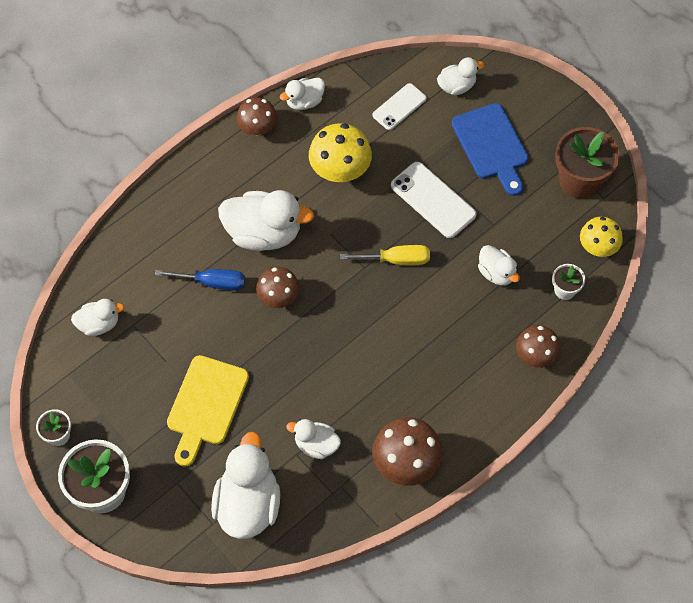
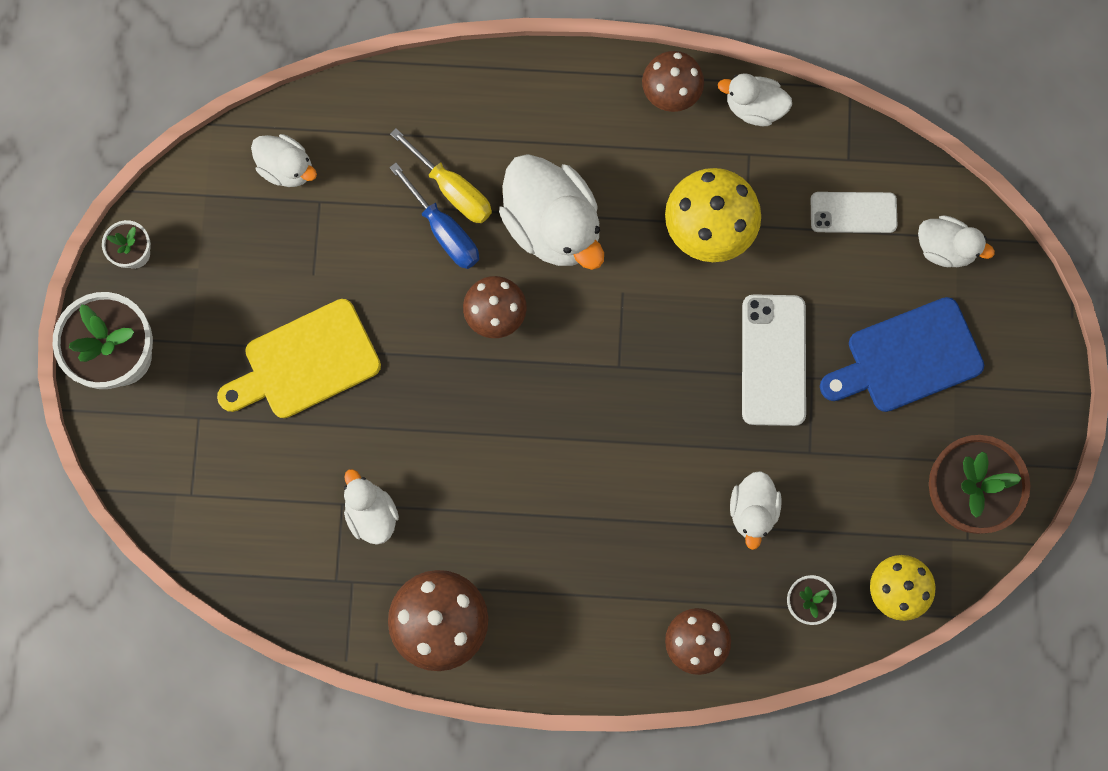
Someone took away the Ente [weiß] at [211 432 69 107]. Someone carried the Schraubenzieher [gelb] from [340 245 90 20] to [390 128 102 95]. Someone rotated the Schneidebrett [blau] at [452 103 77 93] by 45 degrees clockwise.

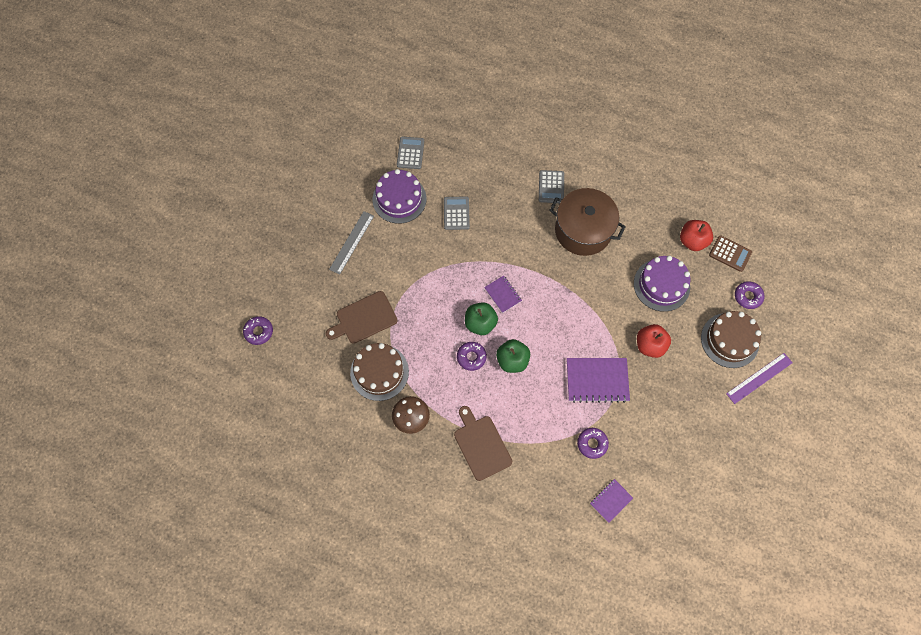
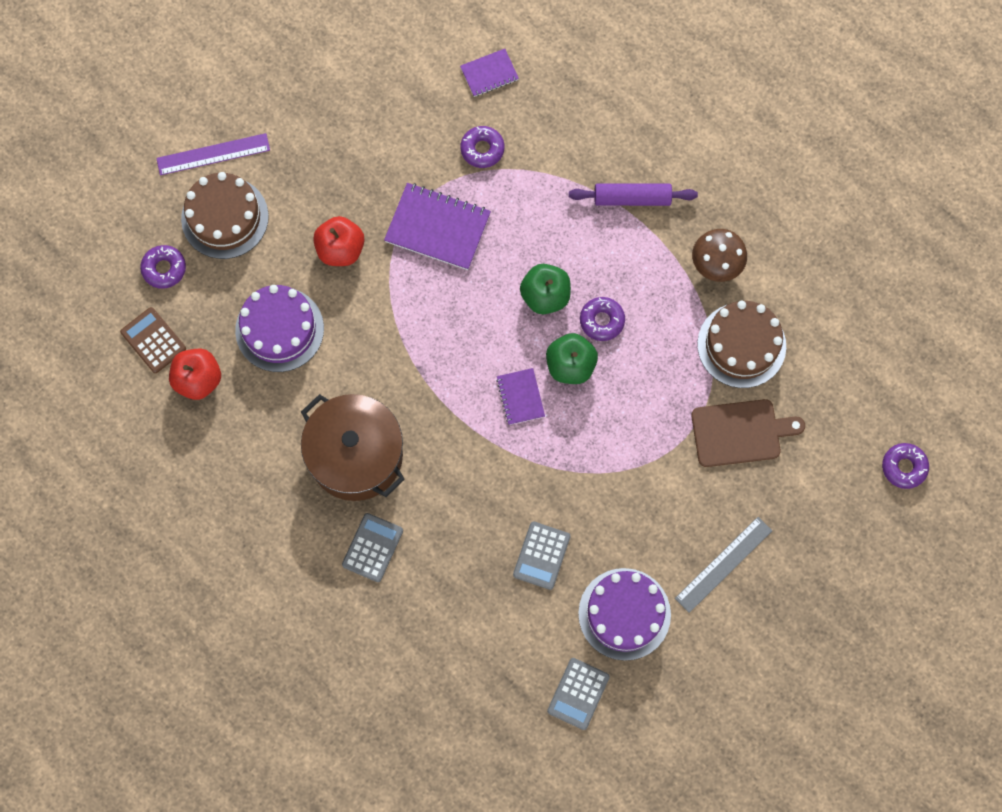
Someone swapped the Schneidebrett [braun] at [454 406 58 75] for the Nudelholz [lila] at [569 183 129 23].

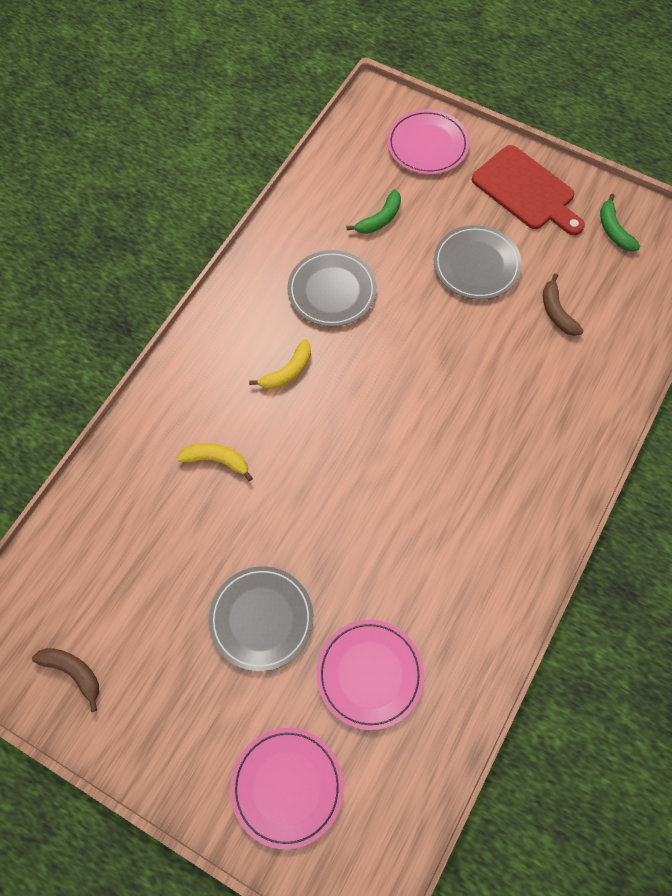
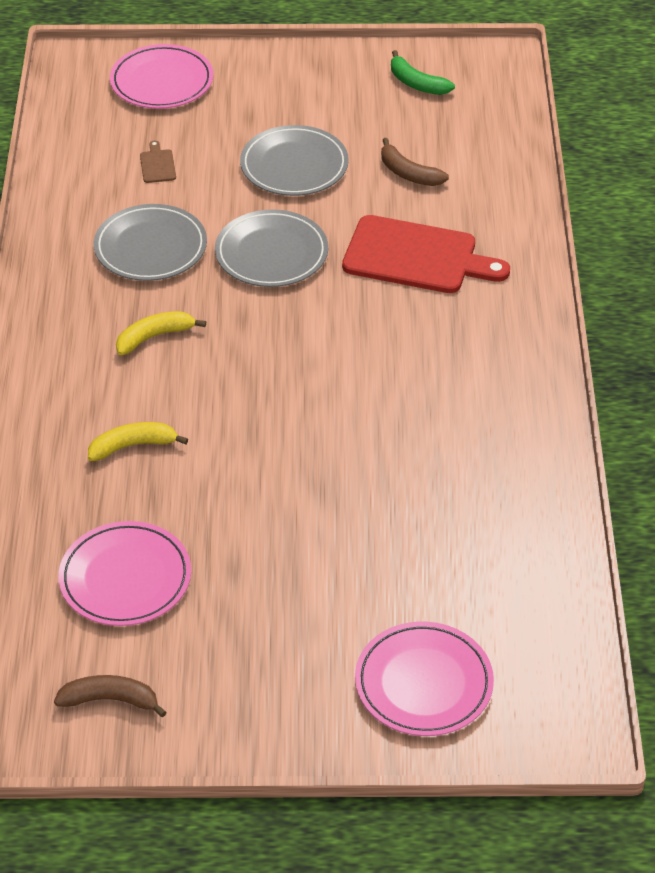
Someone carried the Teller [grau] from [208 566 105 105] to [215 210 113 77]. Someone rotated the Banane [gelb] at [249 339 62 50] by 135 degrees counterclockwise. Someone carried the Teller [rosa] from [317 620 107 110] to [58 521 133 105]. Someone swapped the Banane [grün] at [347 189 54 45] for the Schneidebrett [braun] at [140 141 36 42]. Someone carried the Schneidebrett [rot] from [472 145 113 90] to [342 215 168 78].

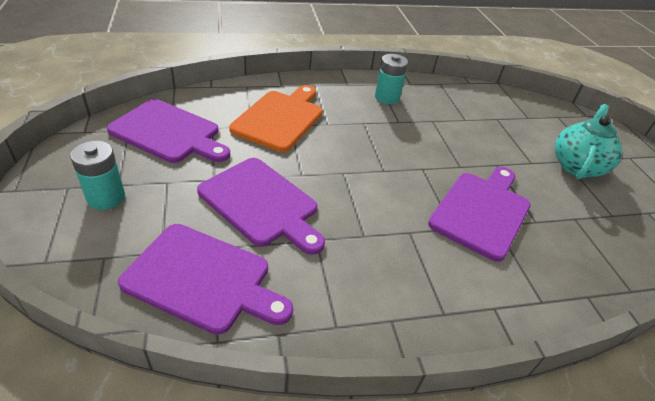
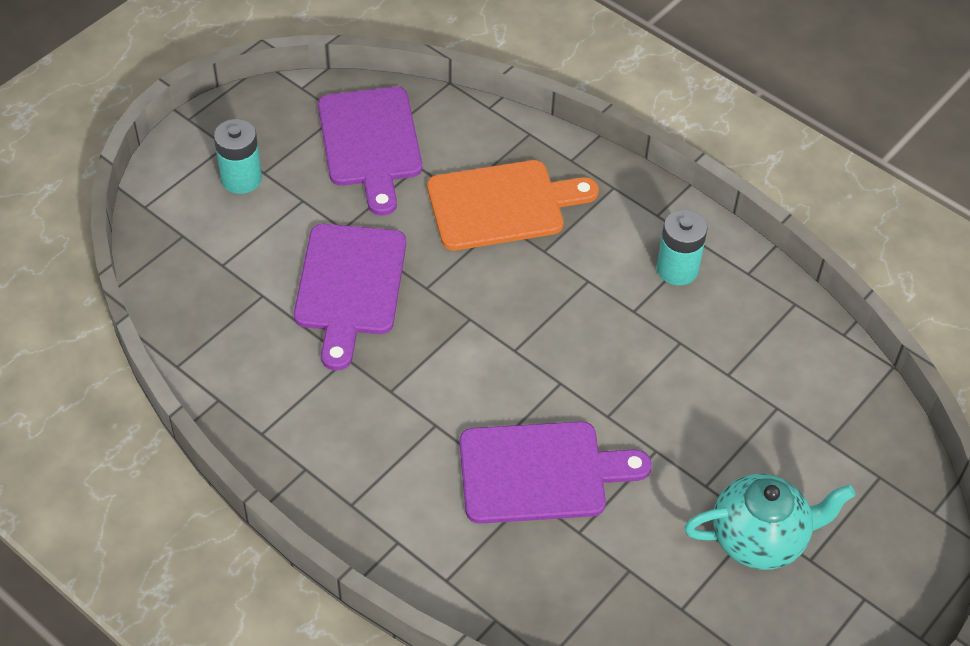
Someone took away the Schneidebrett [lila] at [118 224 175 111].

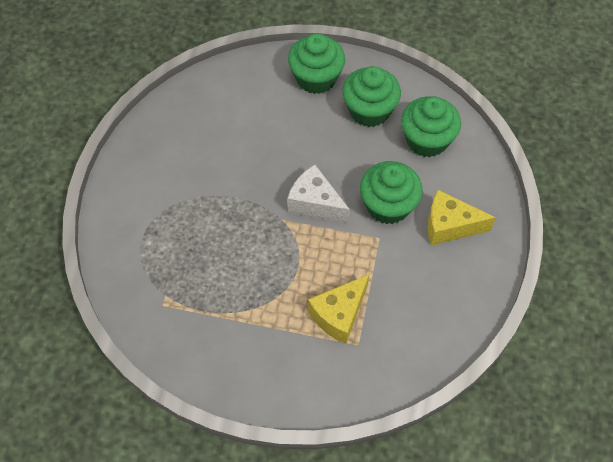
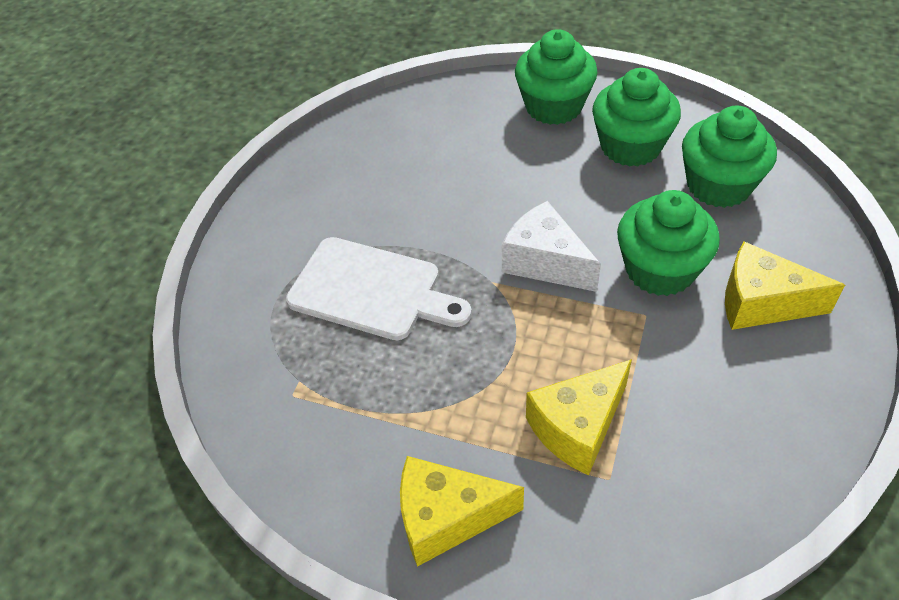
Someone put down the Schneidebrett [weiß] at [286 237 186 103]. Someone put down the Käse [gelb] at [400 456 124 111].

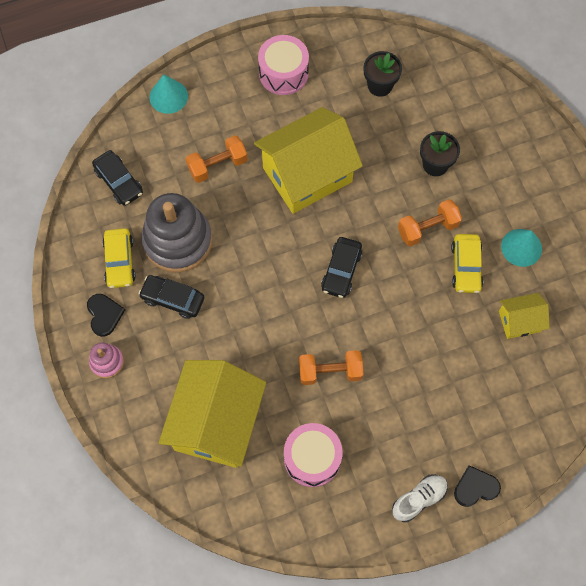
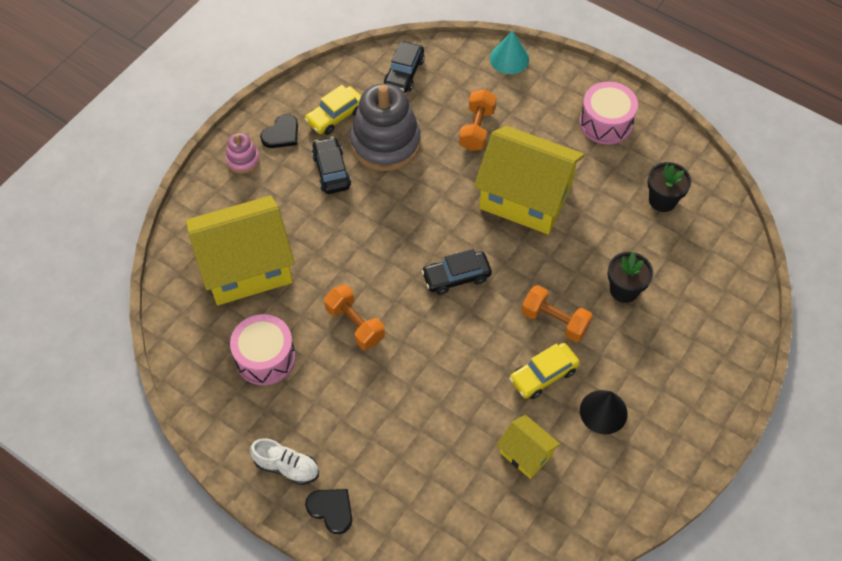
Someone rotated the Hantel [orange] at [186 135 62 48] by 75 degrees clockwise. Someone repainted the Kegel [türkis] at [501 229 41 38], which became the Kegel [schwarz] at [580 390 48 44].

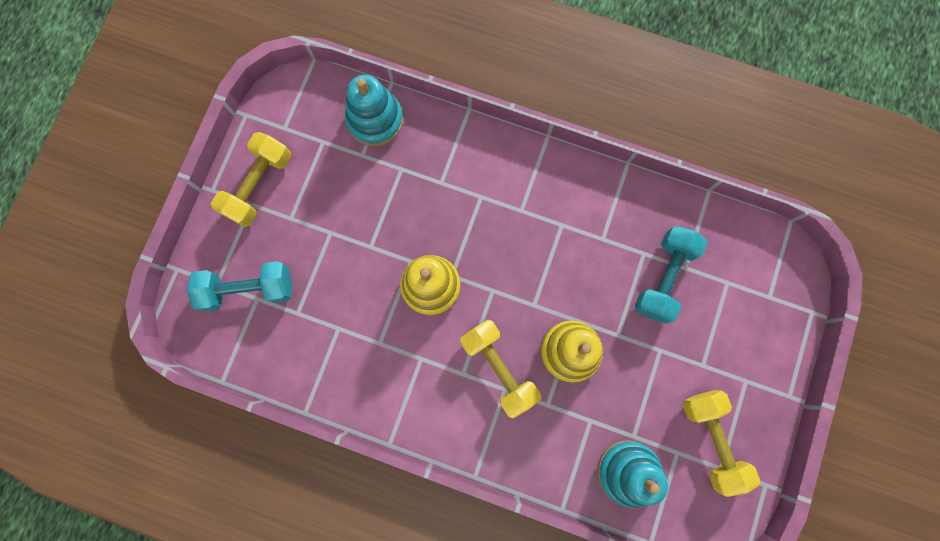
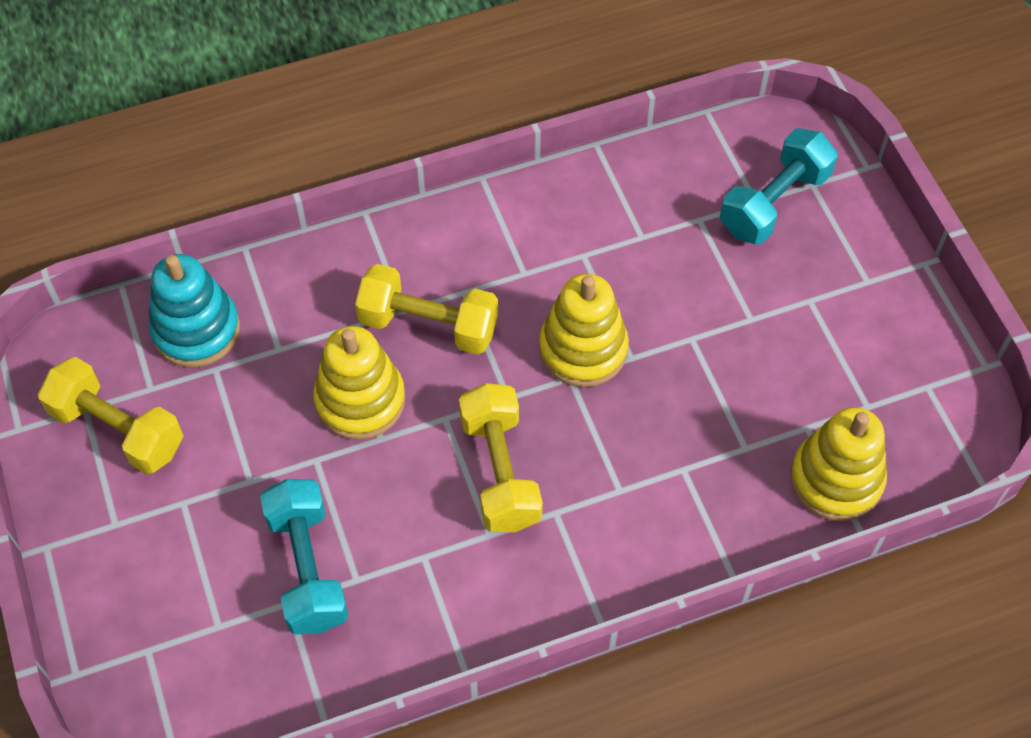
Someone carried the Hantel [gelb] from [211 132 80 95] to [459 383 84 149]. Someone repainted the Stapelspielzeug [türkis] at [345 75 58 71], which became the Stapelspielzeug [gelb] at [790 407 97 114].

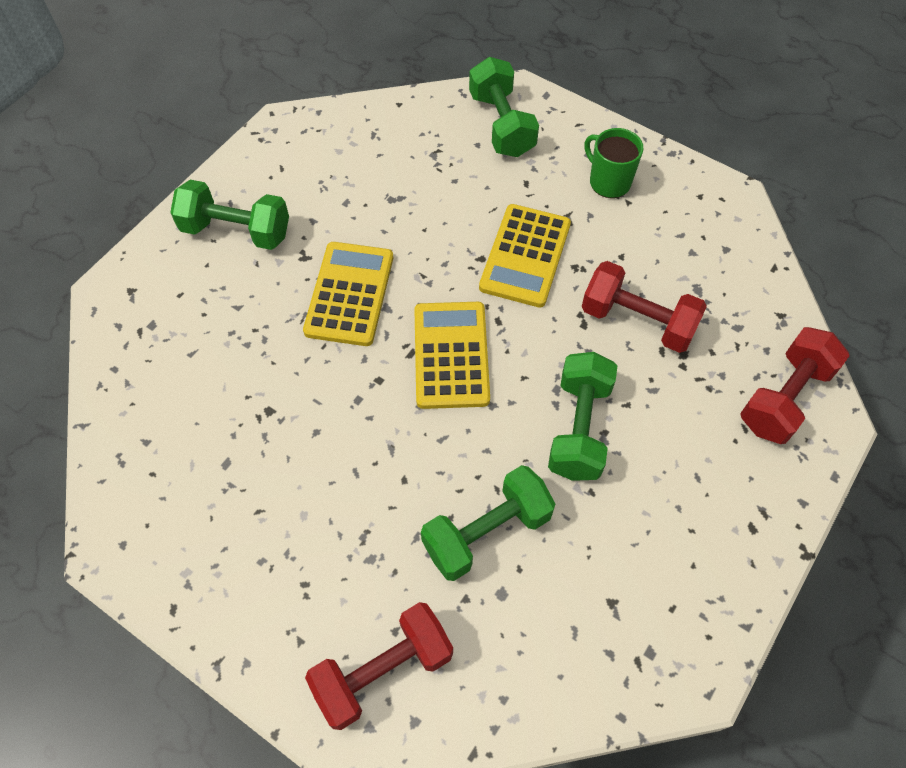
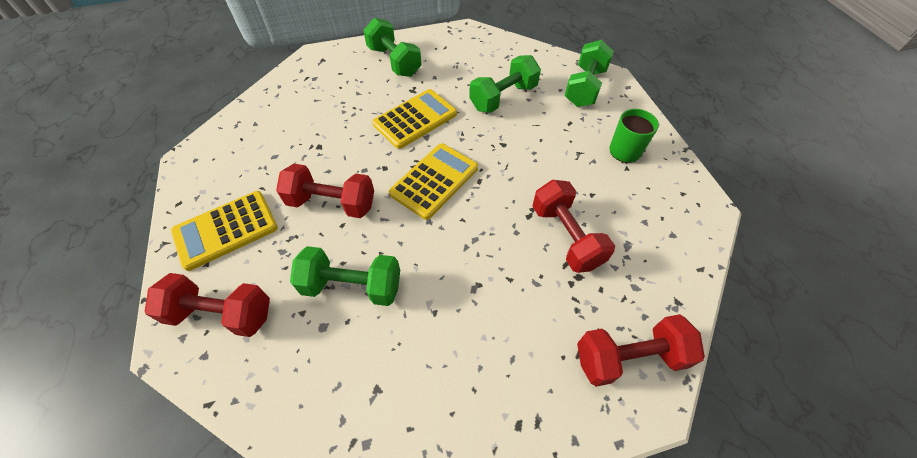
Someone carried the Taschenrechner [gelb] from [479 204 92 103] to [171 191 107 80]. Someone carried the Hantel [grün] from [548 352 69 129] to [469 55 72 58]. Someone put down the Hantel [rot] at [276 164 98 54].

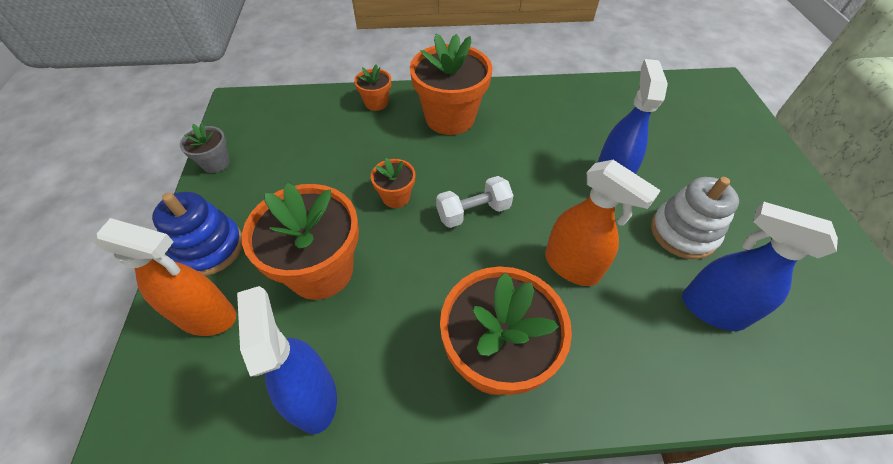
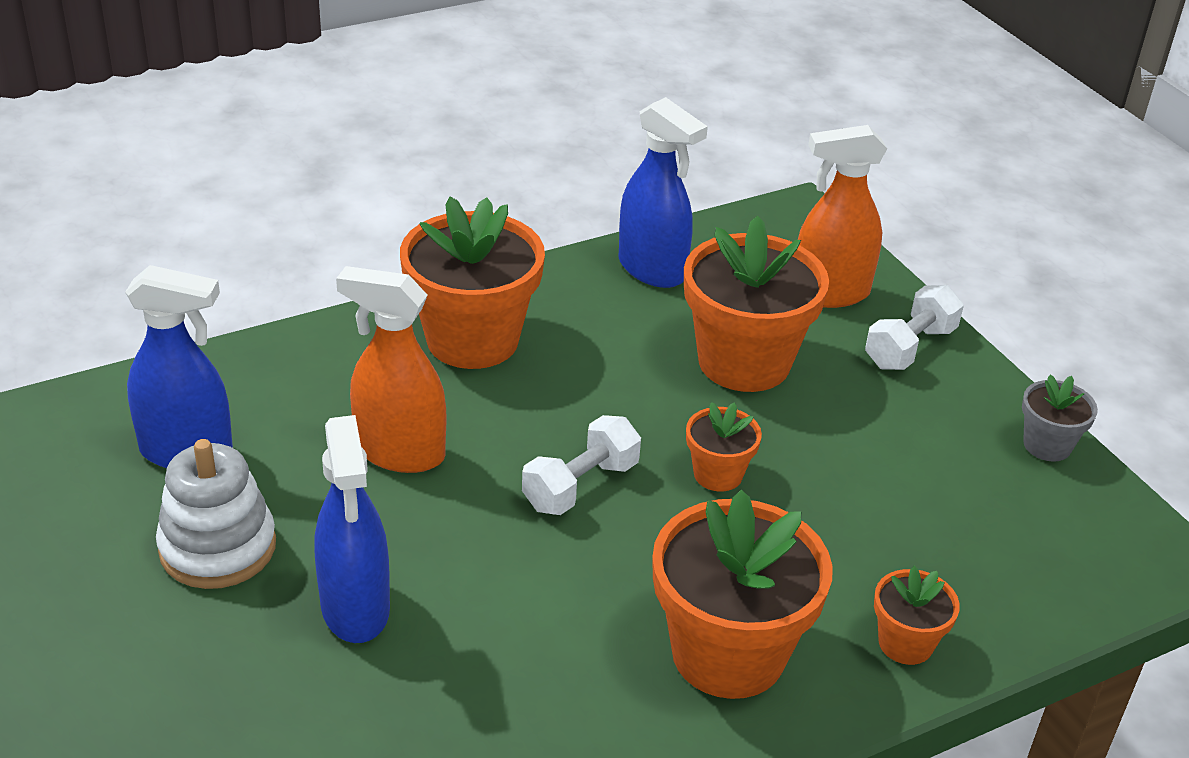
Someone swapped the Stapelspielzeug [blau] at [152 192 90 84] for the Hantel [weiß] at [865 285 99 85].

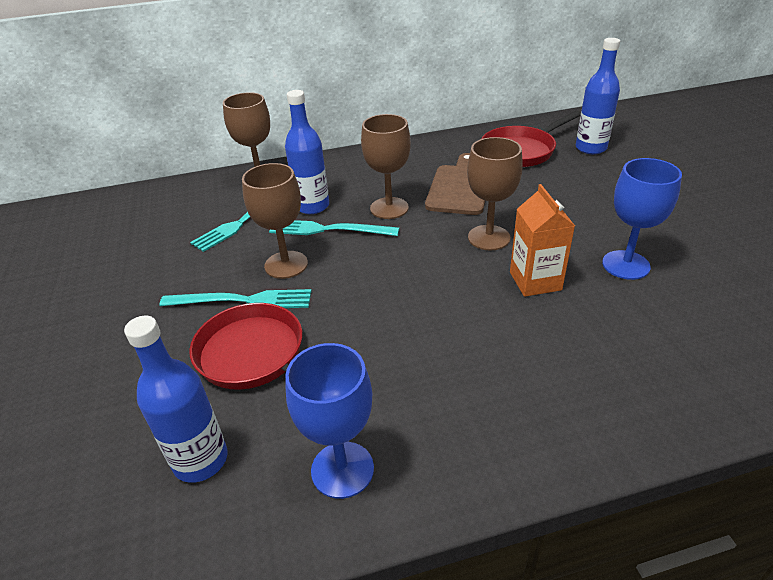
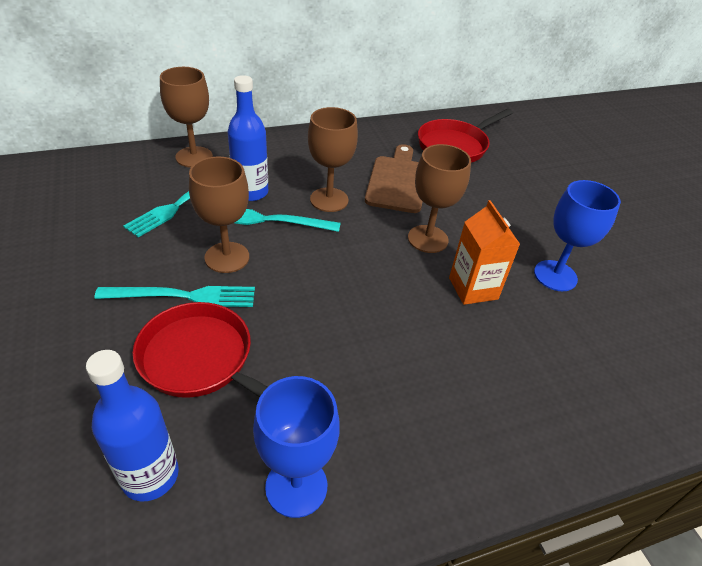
Someone took away the Flasche [blau] at [576 38 44 116].

